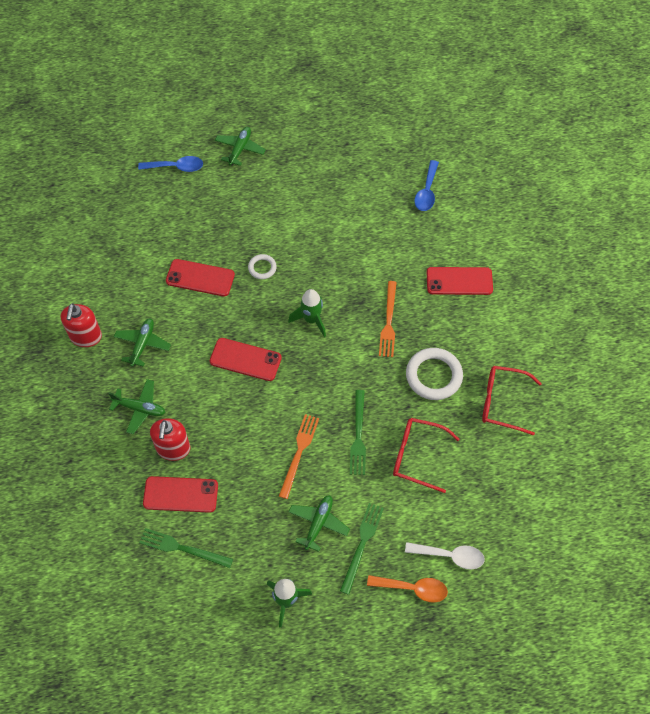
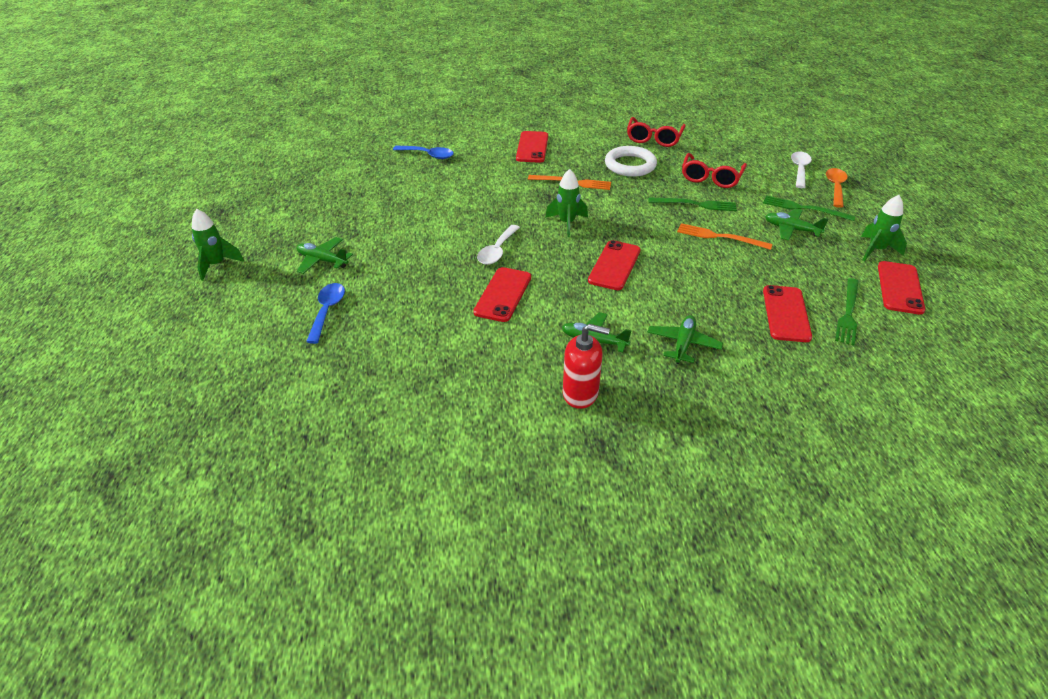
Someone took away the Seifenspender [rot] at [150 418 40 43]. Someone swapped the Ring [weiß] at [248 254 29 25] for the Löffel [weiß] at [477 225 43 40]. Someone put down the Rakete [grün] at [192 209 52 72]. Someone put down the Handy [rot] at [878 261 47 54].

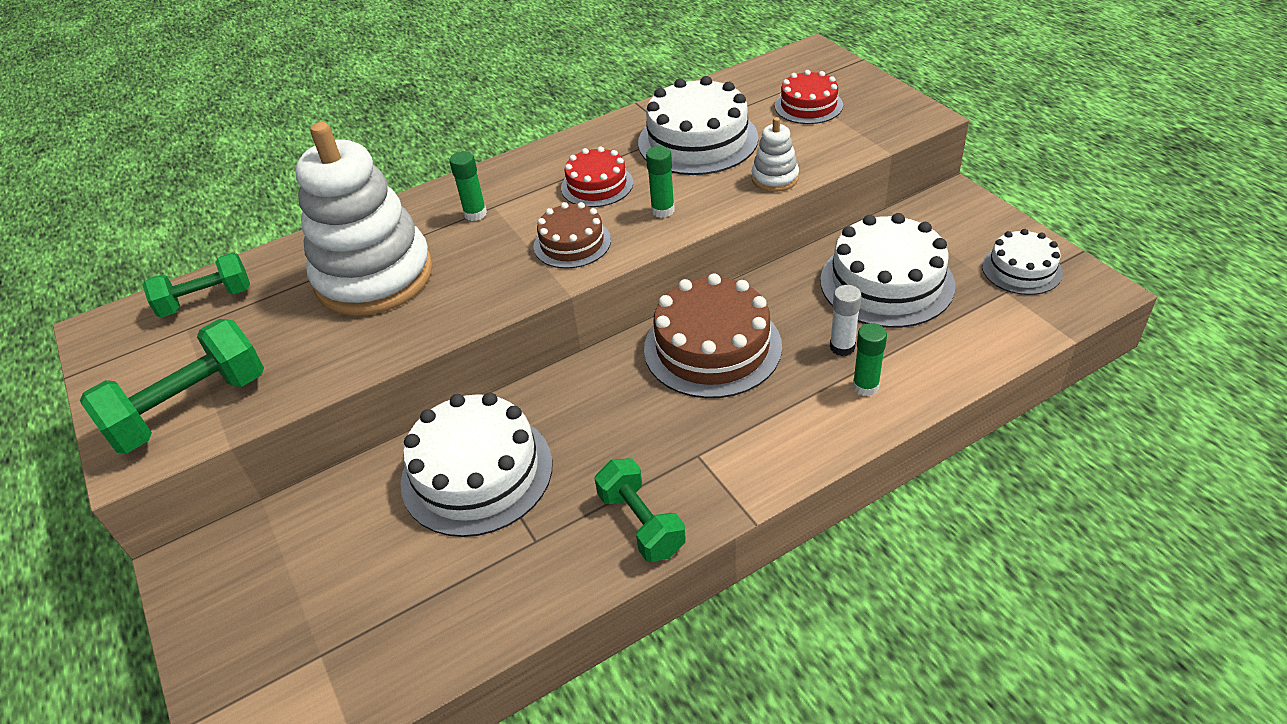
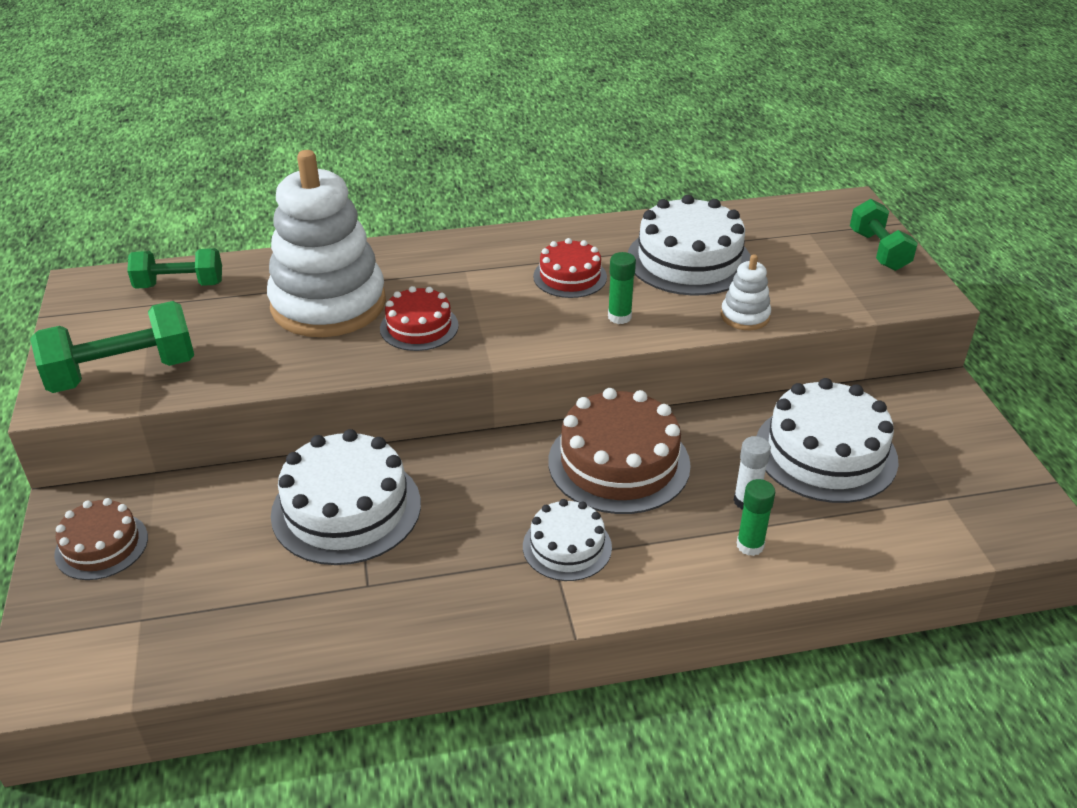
Someone took away the Klebestift [grün] at [449 151 38 70]. Someone carried the Kuchen [braun] from [533 202 78 67] to [54 498 94 82]. Someone carried the Hantel [grün] from [594 458 92 104] to [850 199 68 72]. Someone carried the Kuchen [rot] from [775 70 68 54] to [380 286 79 65]. Someone carried the Kuchen [weiß] from [982 229 81 66] to [523 499 89 82].

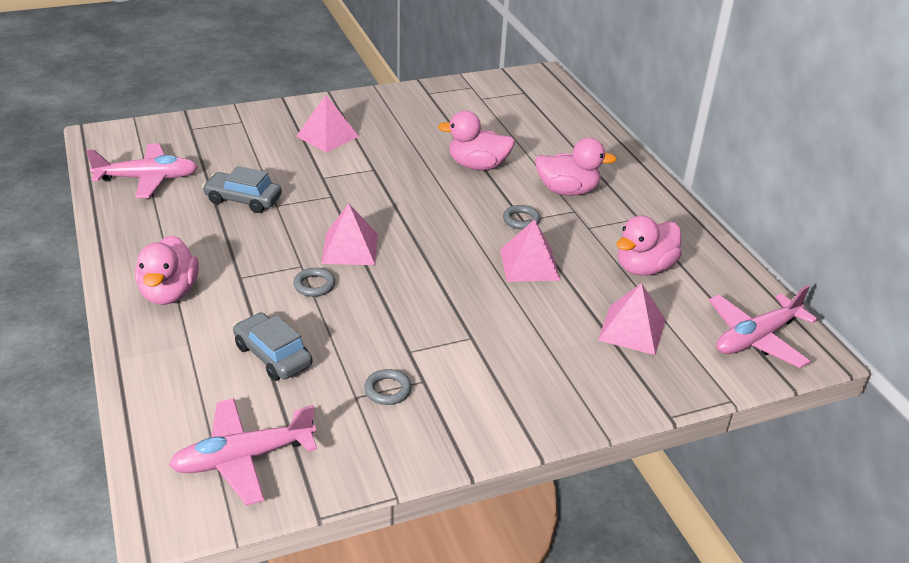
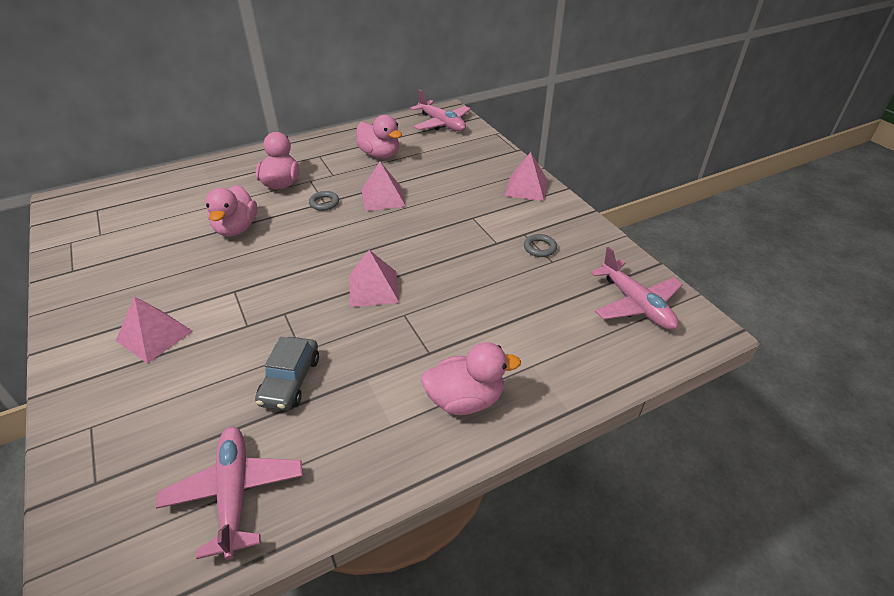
Someone took away the Auto [grau] at [233 312 80 69]. Someone took away the Ring [grau] at [293 268 42 29]. Someone carried the Pyramide [rosa] from [598 283 67 72] to [505 152 43 49].

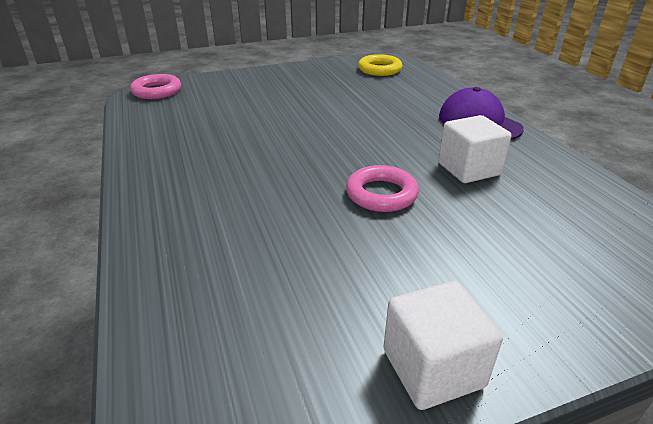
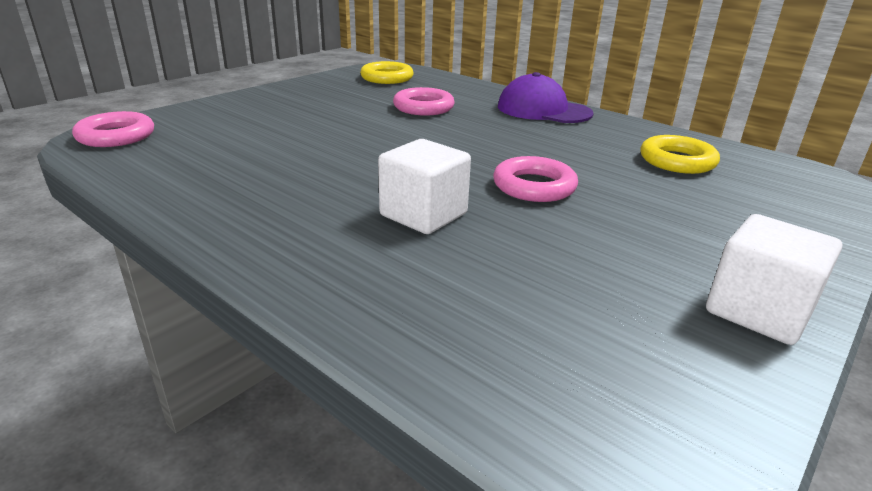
Someone carried the Kubus [weiß] from [438 115 73 68] to [378 139 93 95]. Someone put down the Ring [rosa] at [393 87 62 29]. Someone put down the Ring [gelb] at [640 135 80 39].

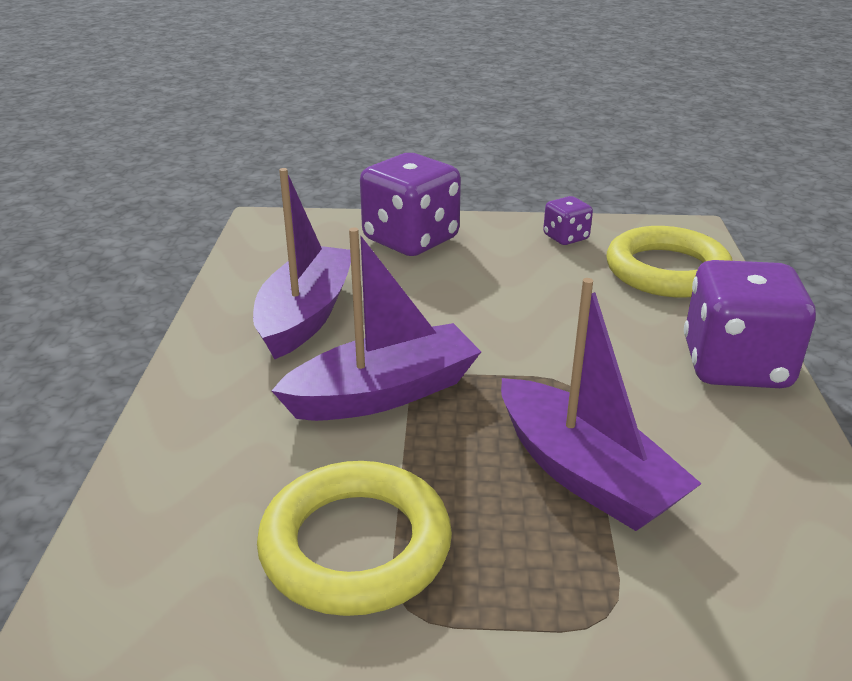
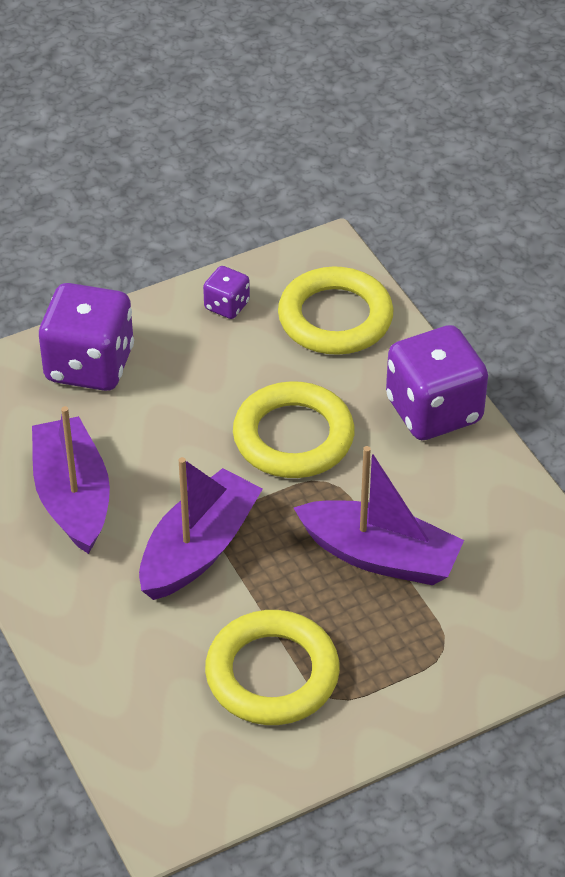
Someone put down the Ring [gelb] at [233 381 122 97].

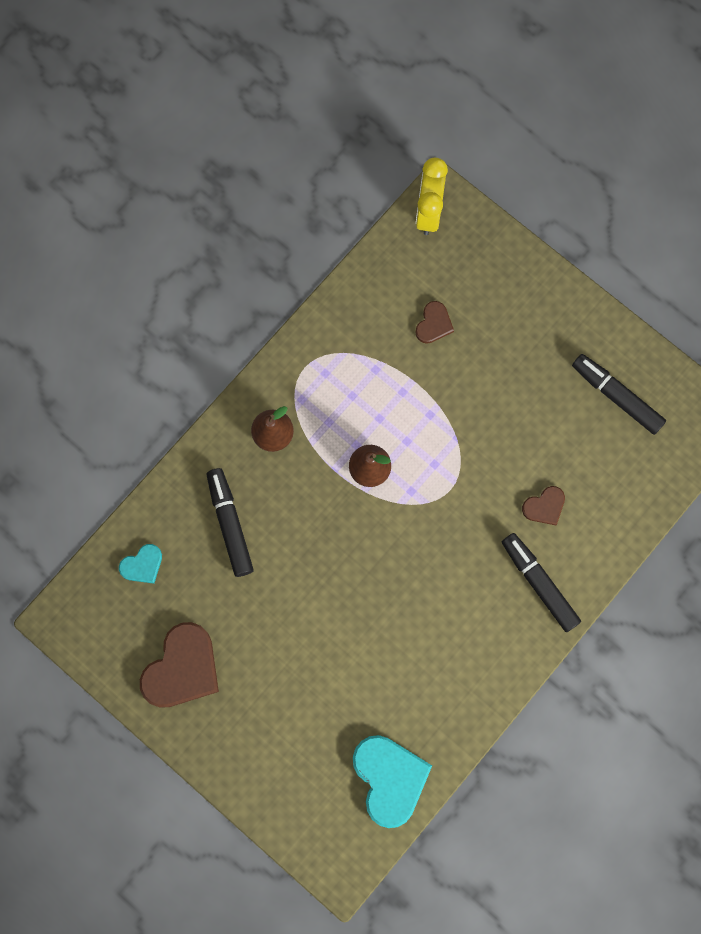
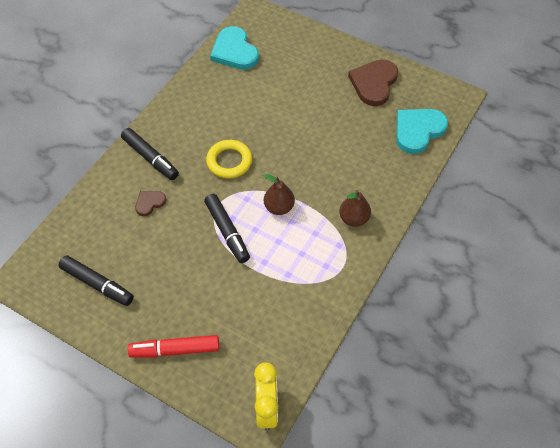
Someone scaled the Herz [türkis] at [119 544 43 40] by 1.94. Someone carried the Filzstift [schwarz] from [207 468 47 109] to [204 194 46 69]. Someone took away the Herz [braun] at [415 301 39 43]. Someone put down the Filzstift [rot] at [128 335 91 23]. Someone put down the Ring [gelb] at [206 140 46 39].

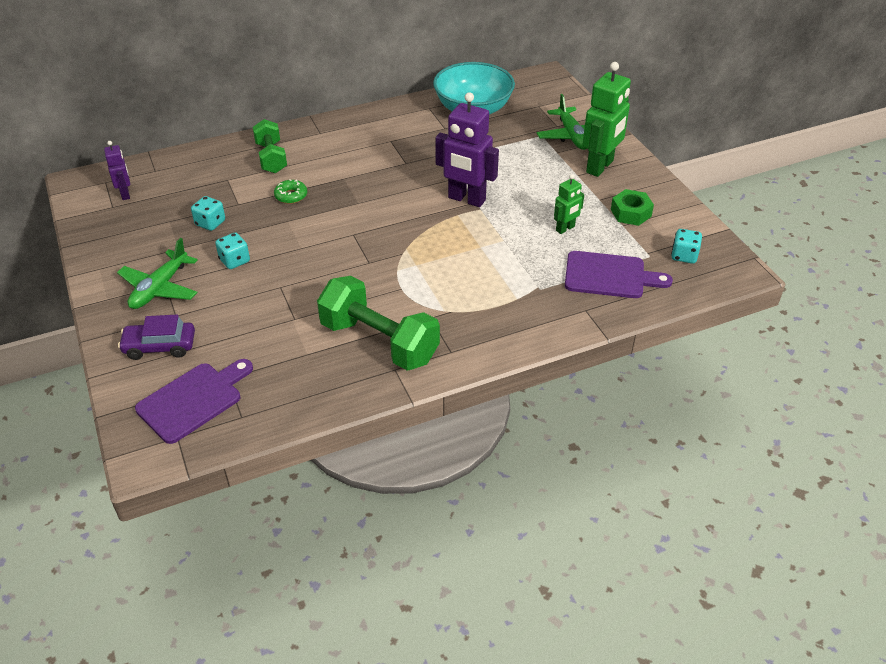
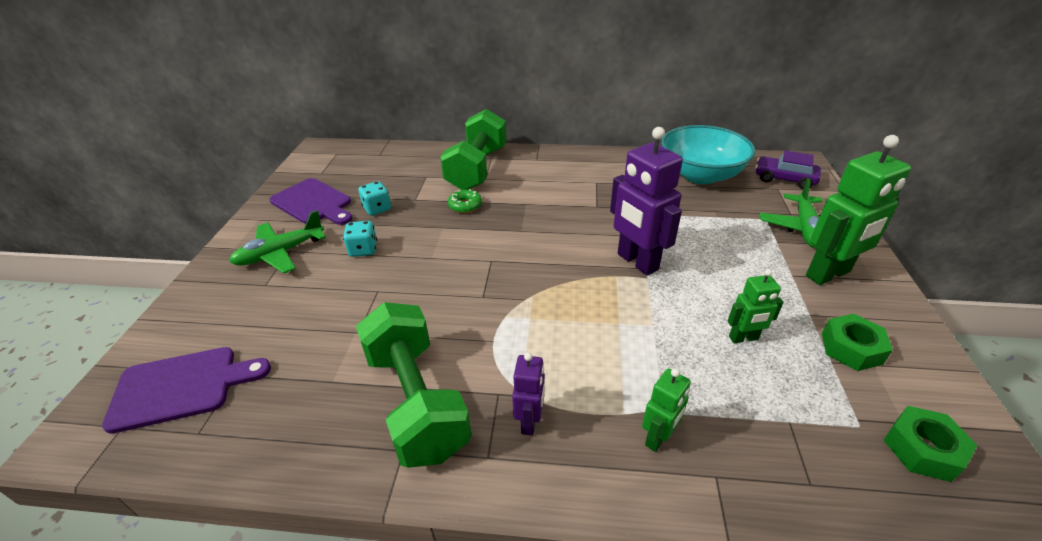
Someone carried the Roboter [lila] from [104 141 26 59] to [512 352 33 84]. Someone carried the Auto [lila] from [118 315 77 45] to [755 150 66 39]. Someone scaled the Hantel [grün] at [253 119 34 55] by 1.61. Someone carried the Schneidebrett [lila] from [565 251 108 47] to [269 178 83 47]. Someone swapped the Spielwürfel [türkis] at [671 229 31 35] for the Sechskantmutter [grün] at [884 406 93 76]. Someone put down the Roboter [grün] at [642 368 49 84].

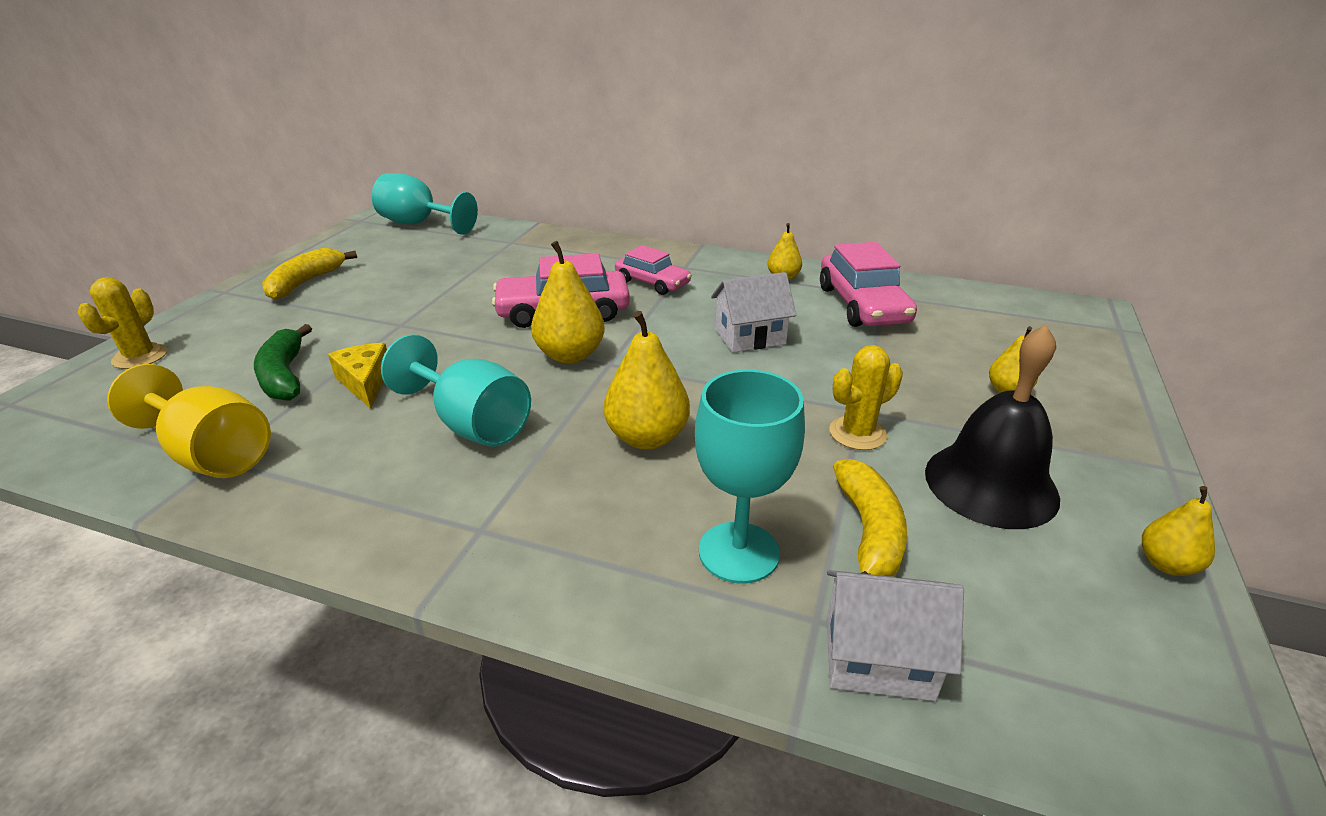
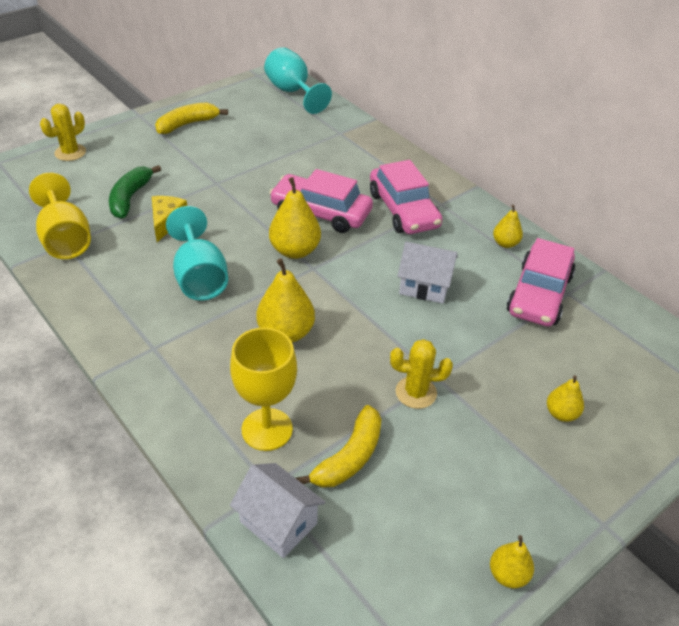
Someone scaled the Auto [rosa] at [615 245 77 50] by 1.57. Someone repainted the Kelch [türkis] at [695 370 110 214], which became the Kelch [gelb] at [230 328 67 123]. Someone took away the Glocke [schwarz] at [925 325 135 204].

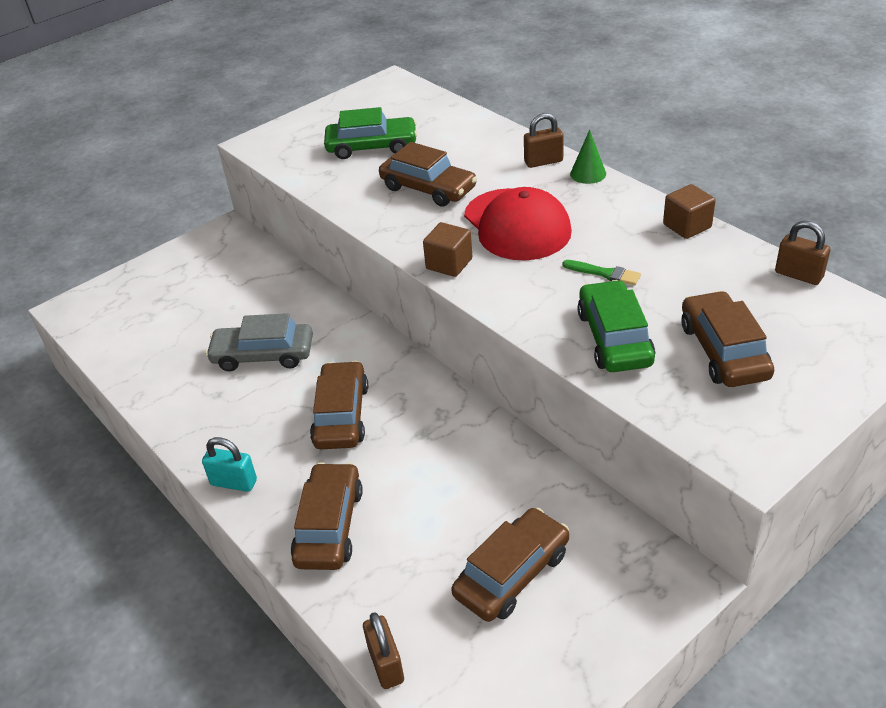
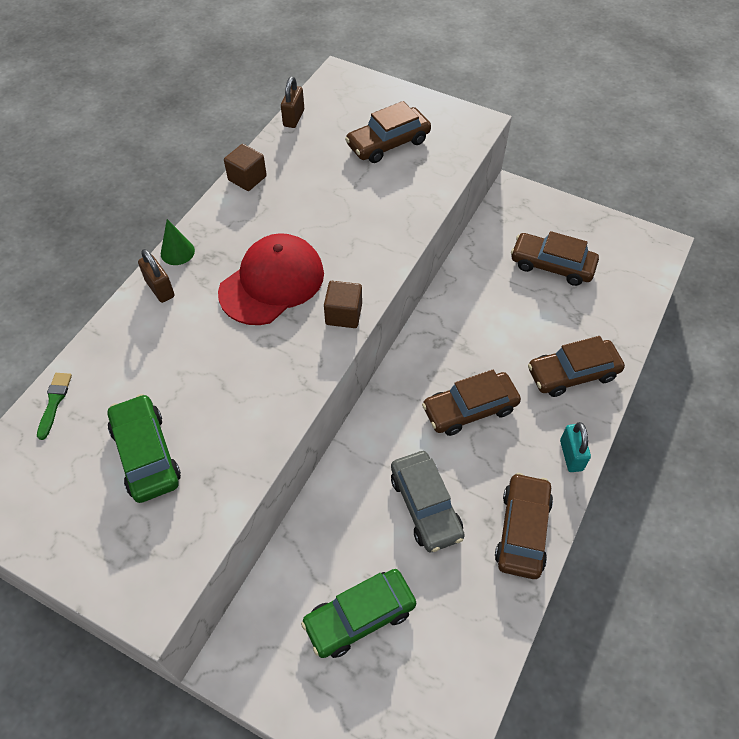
Someone took away the Vorhängeschloss [braun] at [363 612 41 77]. Someone carried the Auto [braun] from [379 142 98 65] to [495 473 58 106]. Someone carried the Pinsel [grün] from [563 260 78 25] to [37 373 35 67]. Someone carried the Auto [grün] from [577 280 78 92] to [301 569 115 89].

